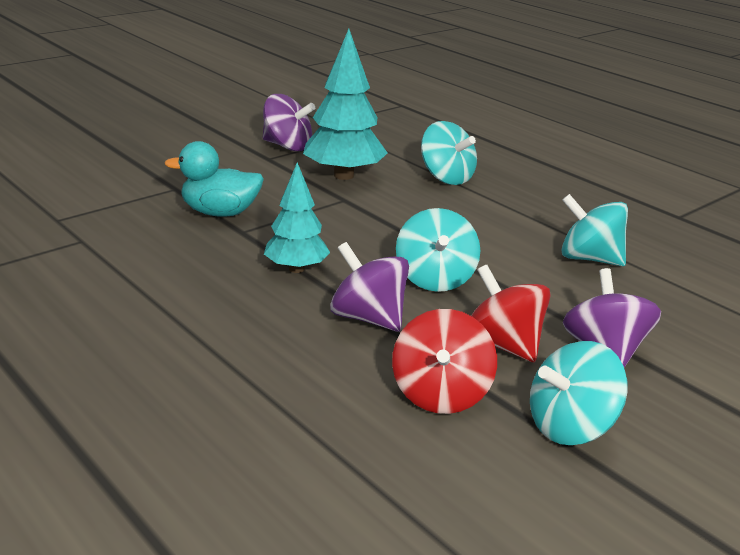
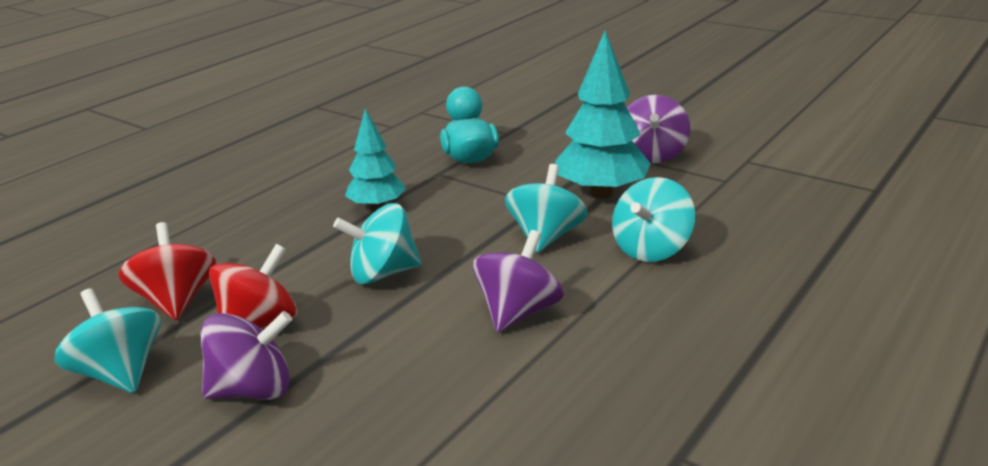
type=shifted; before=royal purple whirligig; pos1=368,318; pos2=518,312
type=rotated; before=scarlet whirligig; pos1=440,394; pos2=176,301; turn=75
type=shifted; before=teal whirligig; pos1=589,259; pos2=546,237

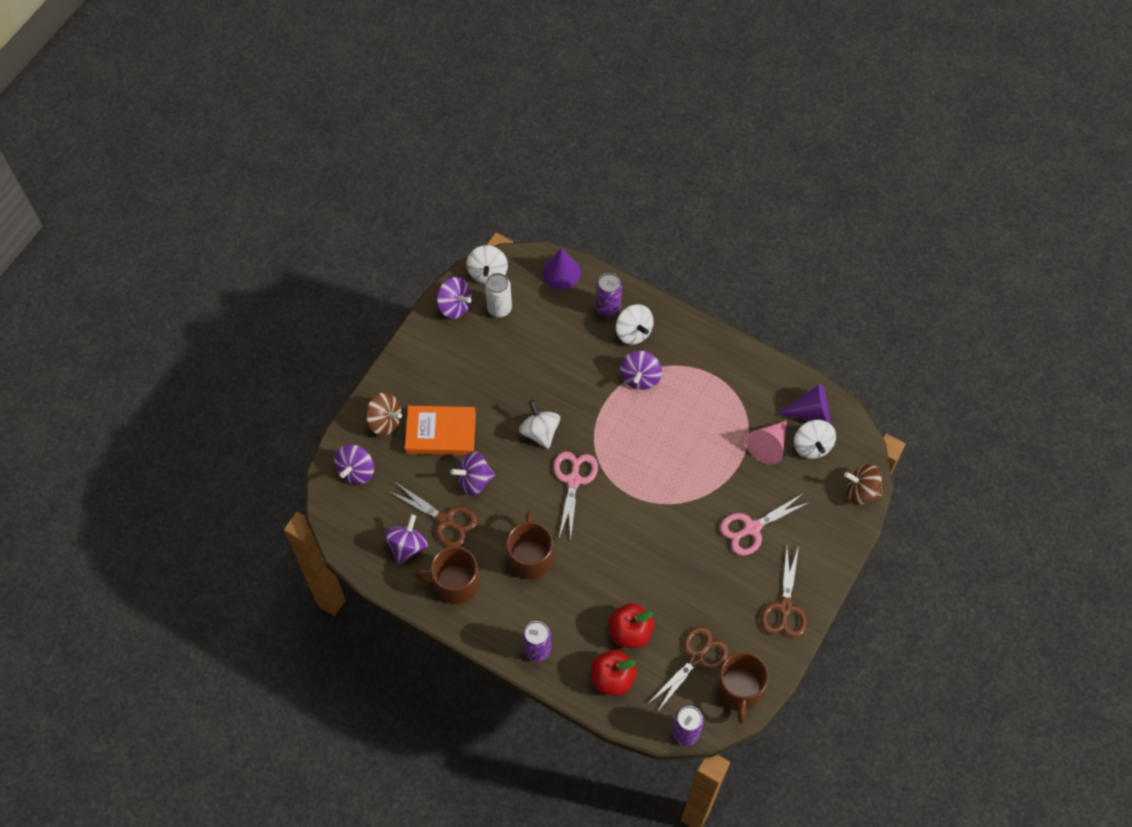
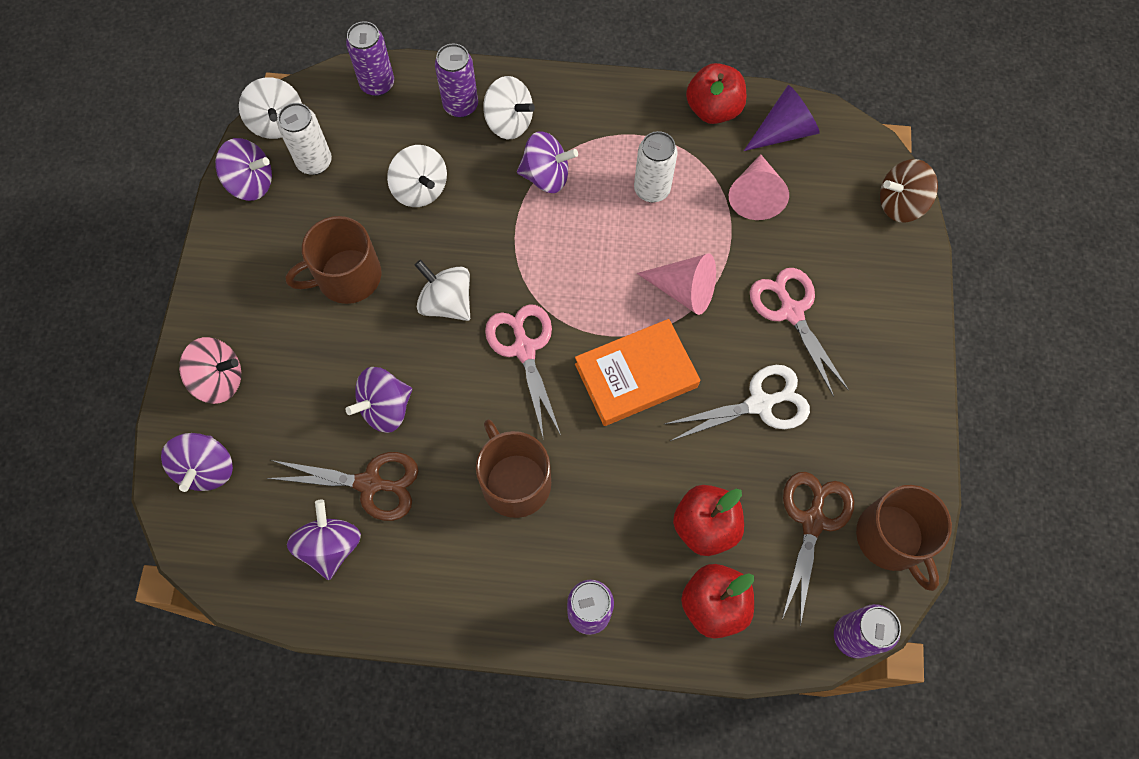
type=repainted; before=brown whirligig; after=pink whirligig; pos1=385,421; pos2=219,380
type=shifted; before=orange-coloured hardback; pos1=441,433; pos2=636,375
type=shifted; before=brown tea mug; pos1=455,582; pos2=347,276
type=swapped; before=royal purple cone; after=royal purple soda can; pos1=561,272; pos2=377,84
type=rotated; before=royal purple whirligig; pos1=640,377; pos2=546,176; turn=-75
type=rotated; before=pink pair of scissors; pos1=751,528; pos2=791,311; turn=120
type=gone; before=brown pair of scissors; pos1=785,608
type=shifted; before=snow-white whirligig; pos1=812,446; pos2=420,189
type=new; after=snow-white soda can; pos2=651,189
type=new; after=pink cone; pos2=683,290
type=new; after=snow-white pair of scissors; pos2=760,403
type=new; after=scarlet apple fruit; pos2=713,109

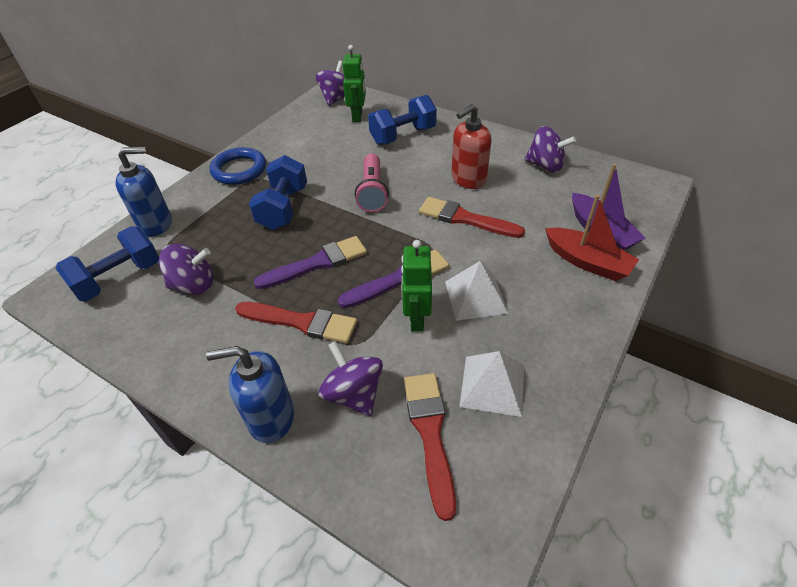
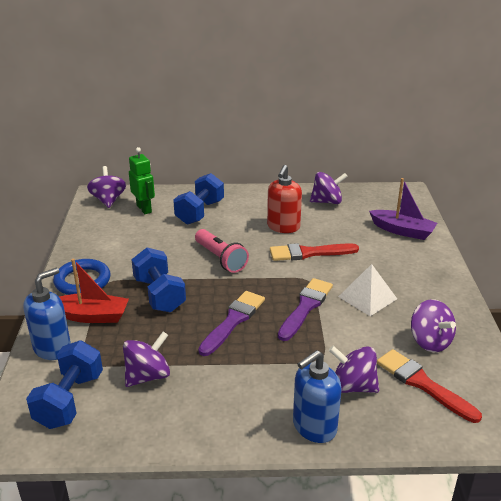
type=gone; before=scarlet paint brush; pos1=301,322
type=gone; before=green robot; pos1=416,318
type=swapped; before=snow-white pyramid shape; after=royal purple whirligig; pos1=492,385; pos2=430,341
type=shifted; before=scarlet sailboat; pos1=587,262; pos2=91,316

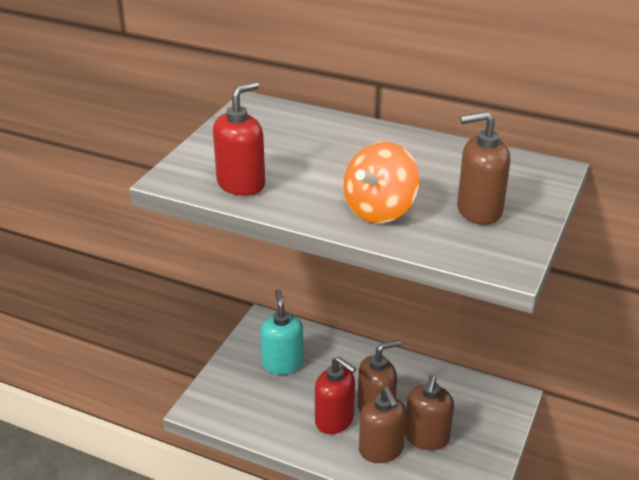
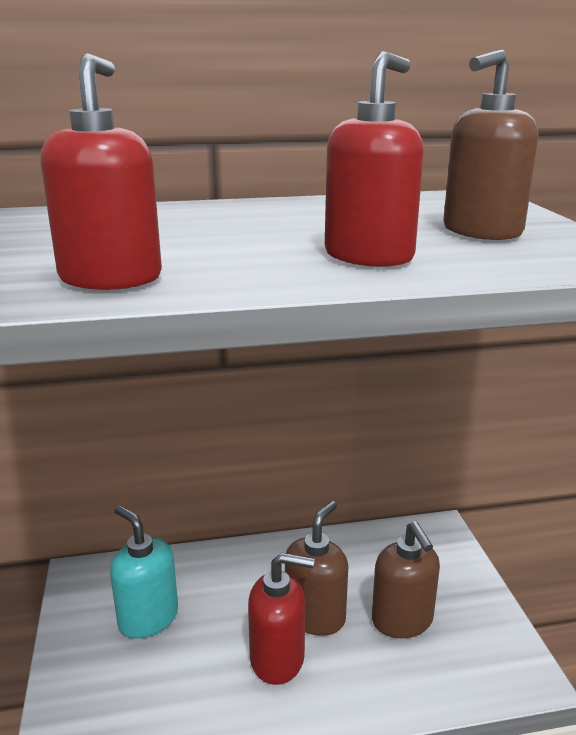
type=swapped; before=orange-coloured whirligig; after=scarlet pump bottle; pos1=380,210; pos2=369,256
type=gone; before=brown pump bottle; pos1=381,450

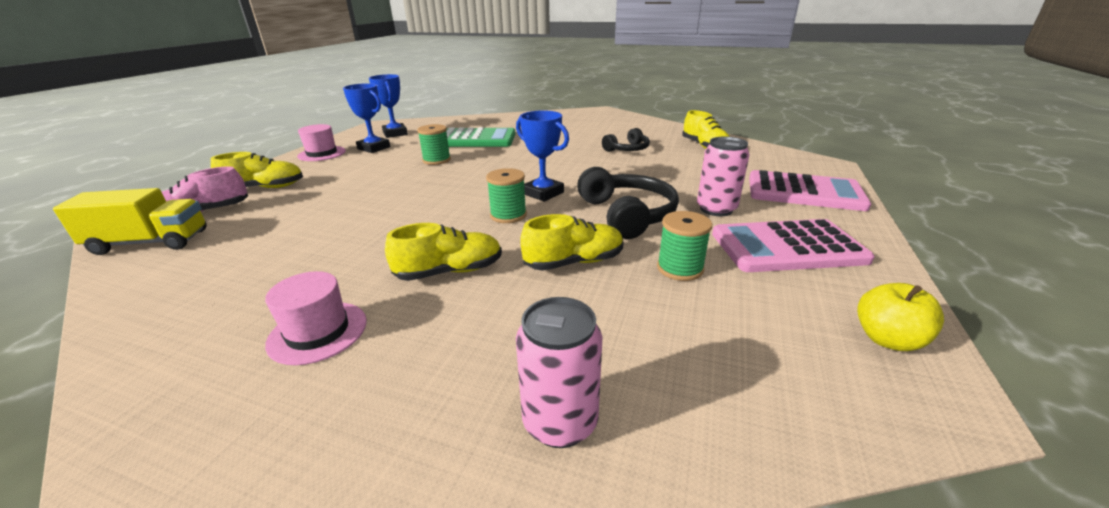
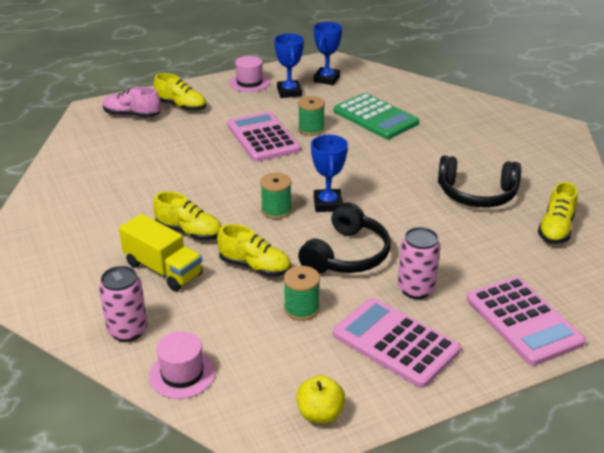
type=shifted; before=bright yellow truck; pos1=150,242; pos2=163,269
type=shifted; before=pink top hat; pos1=318,332; pos2=182,374
type=scaled; before=ebony headset; pos1=627,149; pos2=477,194; scale=1.64
type=new; after=pink adding machine; pos2=263,137

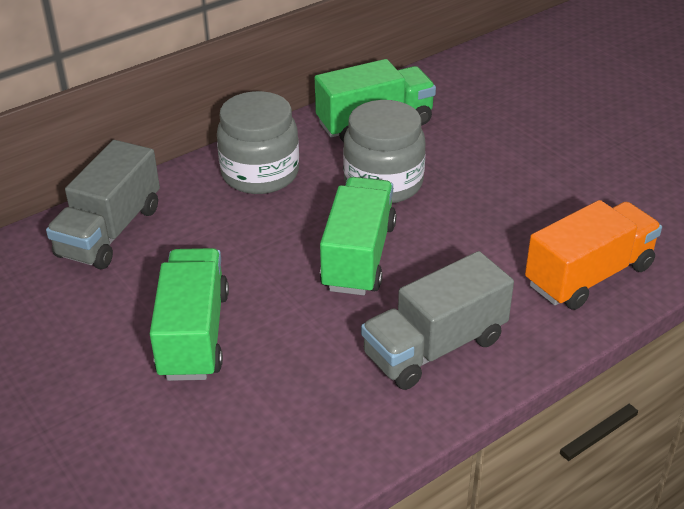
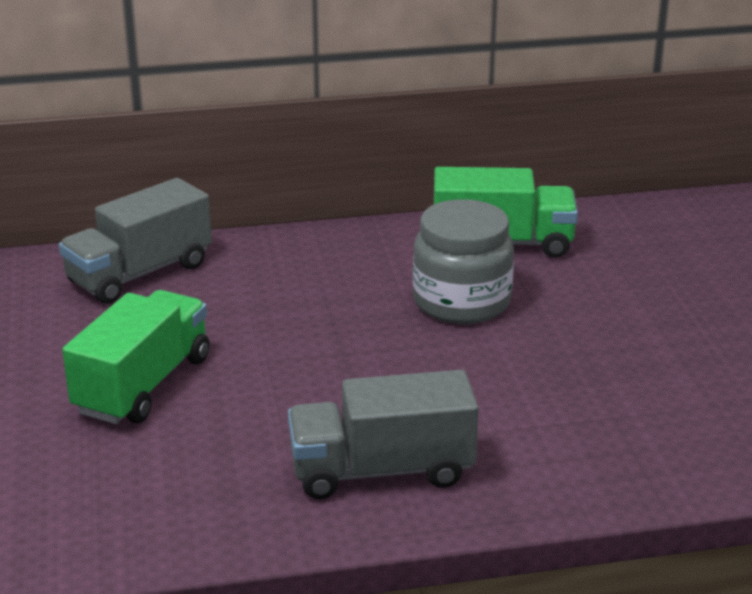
type=gone; before=ash-grey preserve jar; pos1=260,173
type=gone; before=green truck; pos1=358,256
type=gone; before=orange-coloured truck; pos1=589,275

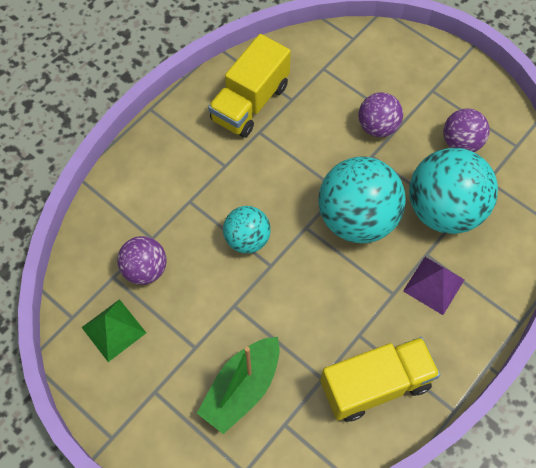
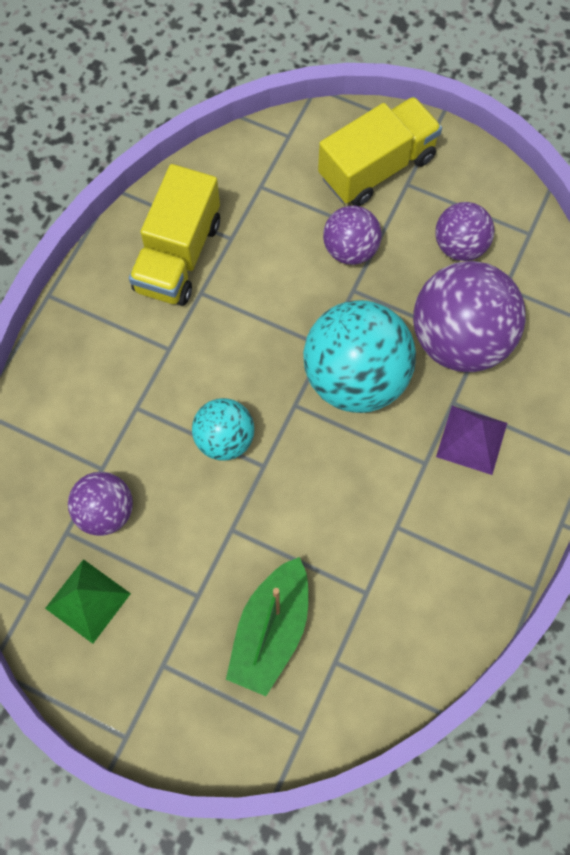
type=shifted; before=bright yellow truck; pos1=375,385; pos2=377,167
type=repainted; before=teal sphere; after=royal purple sphere; pos1=443,210; pos2=460,339

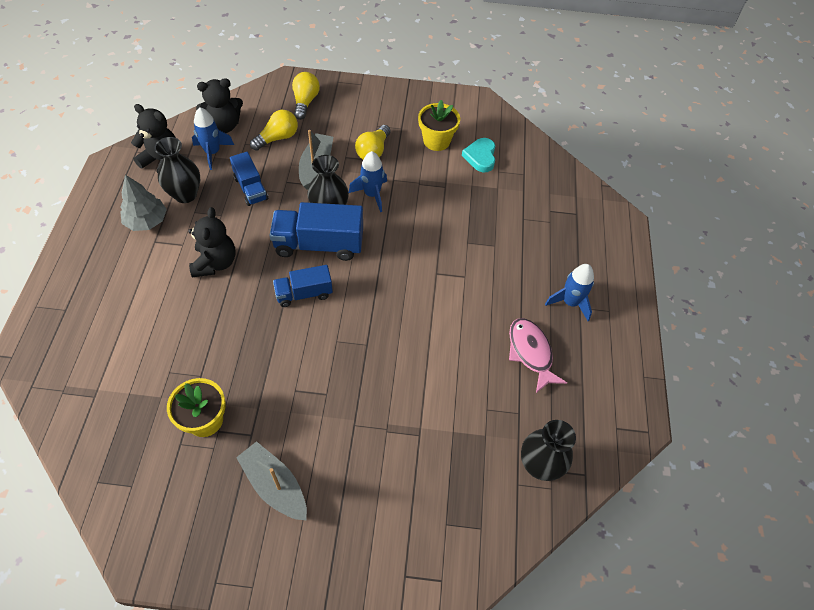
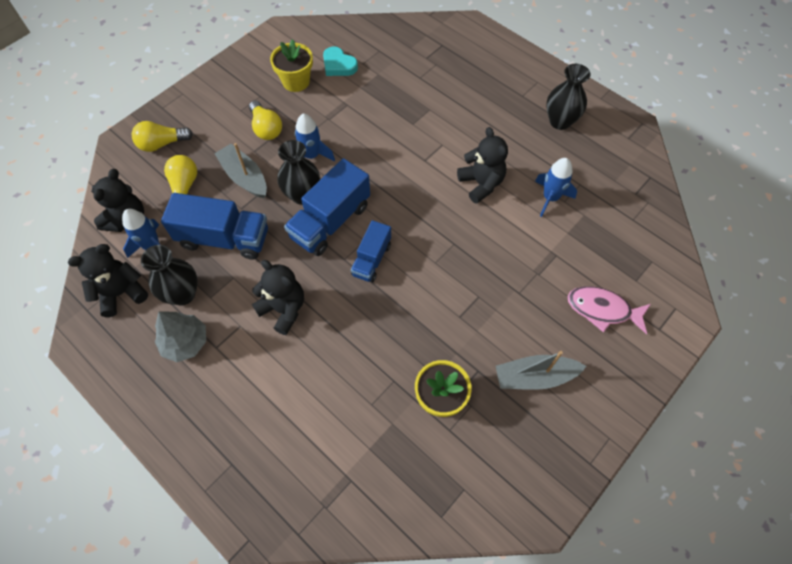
type=scaled; before=royal blue truck; pos1=251,188; pos2=224,238; scale=1.66
type=rotated; before=bright yellow light bulb; pos1=305,102; pos2=162,144; turn=-60
type=shifted; before=pink fish; pos1=531,353; pos2=602,310
type=shifted; before=ebony vase; pos1=539,465; pos2=560,121
type=shifted; before=royal blue spaceship; pos1=570,302; pos2=550,198
type=new; after=ebony teddy; pos2=481,184

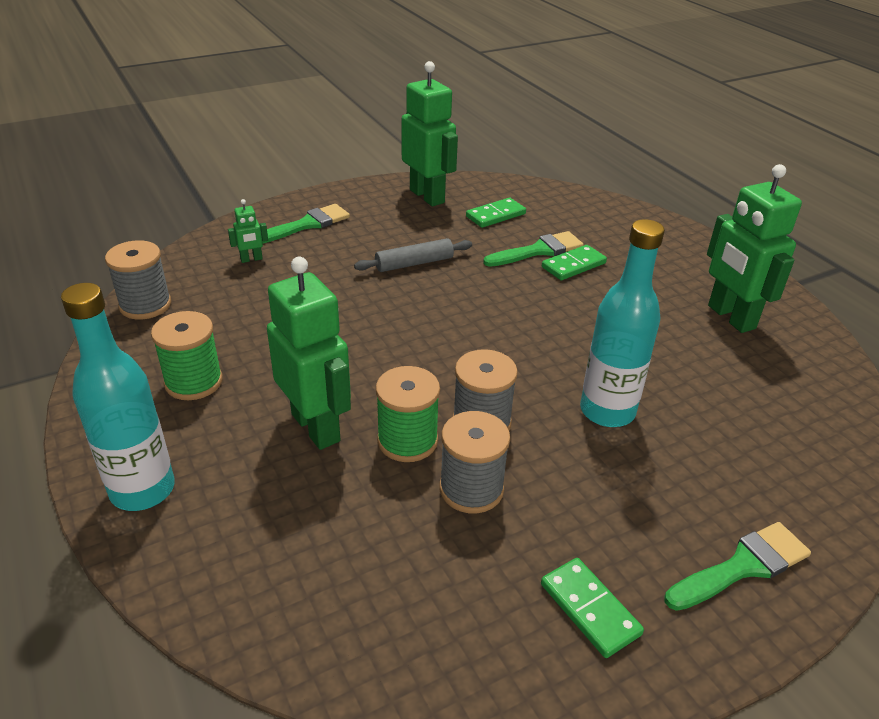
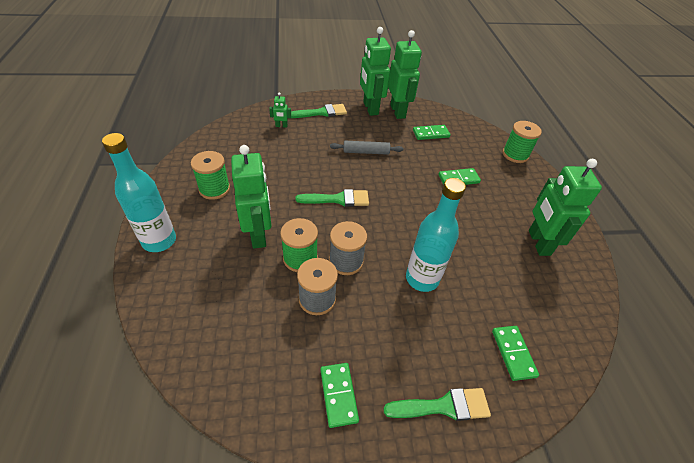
type=gone; before=ash-grey reel of thread; pos1=145,305
type=shifted; before=green paint brush; pos1=538,250; pos2=338,199
type=new; after=green robot; pos2=370,108
type=new; after=green domino tile; pos2=513,353
type=new; after=green reel of thread; pos2=515,155

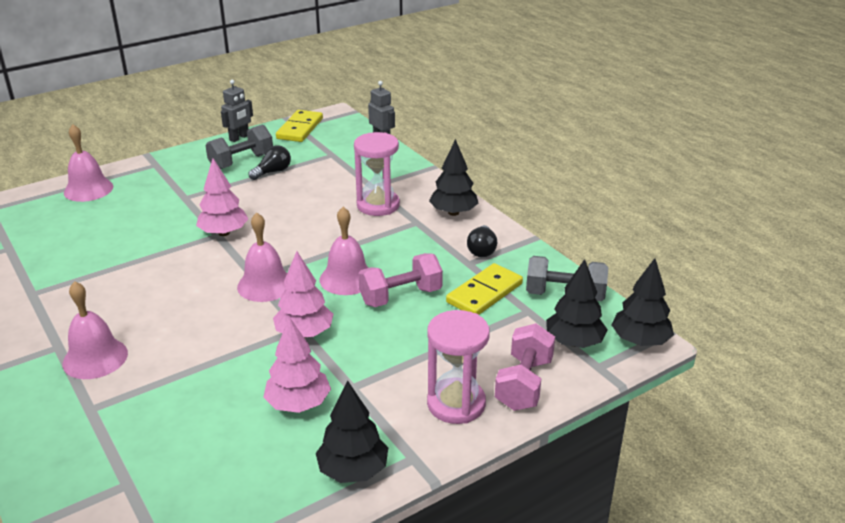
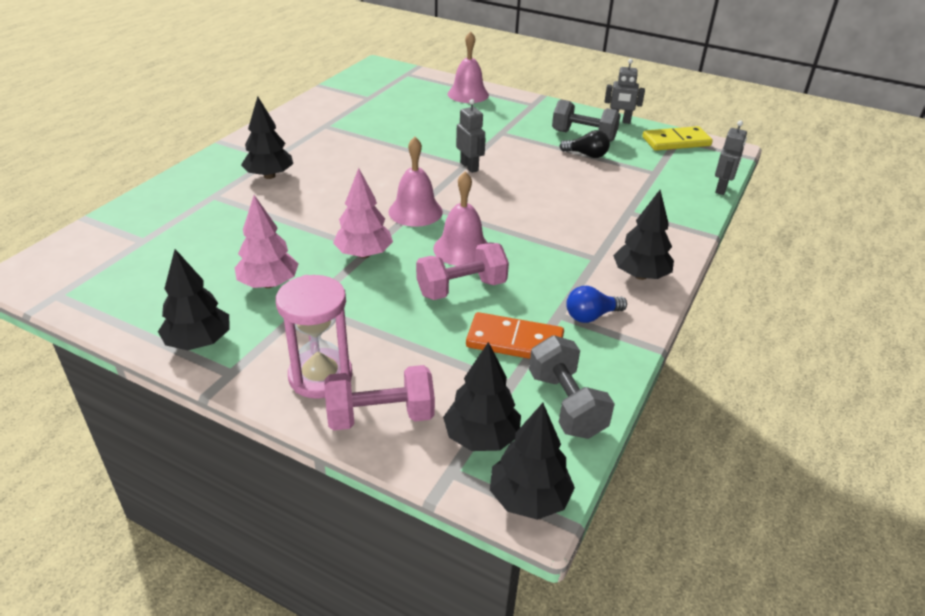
type=swapped; before=pink bell; after=ebony tree; pos1=95,358; pos2=269,176
type=swapped; before=pink tree; after=ash-grey robot; pos1=224,233; pos2=469,167
type=gone; before=pink hourglass; pos1=378,205
type=rotated; before=pink dumbbell; pos1=400,296; pos2=461,288; turn=-60
type=repainted; before=bright yellow domino tile; after=orange-coloured domino tile; pos1=484,293; pos2=515,341
type=repainted; before=ebony light bulb; after=royal blue light bulb; pos1=482,250; pos2=591,316

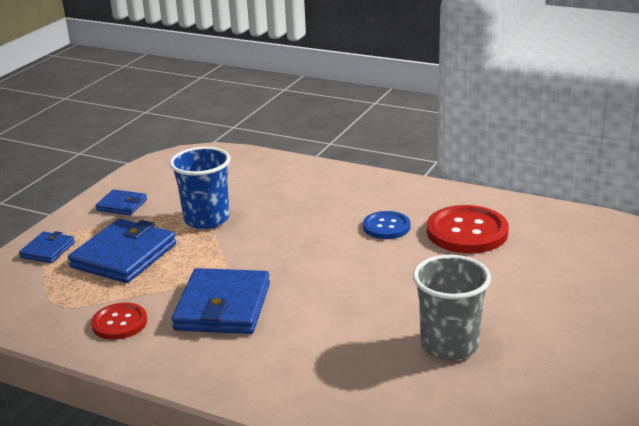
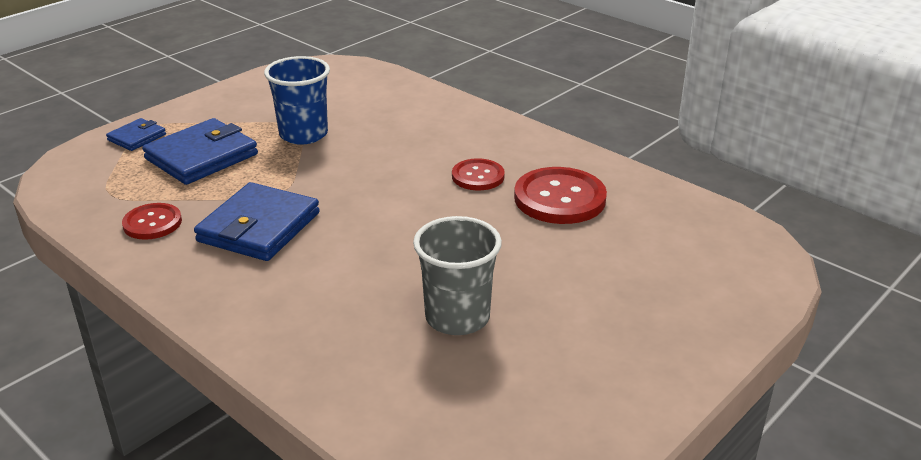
type=gone; before=royal blue billfold; pos1=122,205
type=repainted; before=royal blue sewing button; after=scarlet sewing button; pos1=386,227; pos2=478,176

